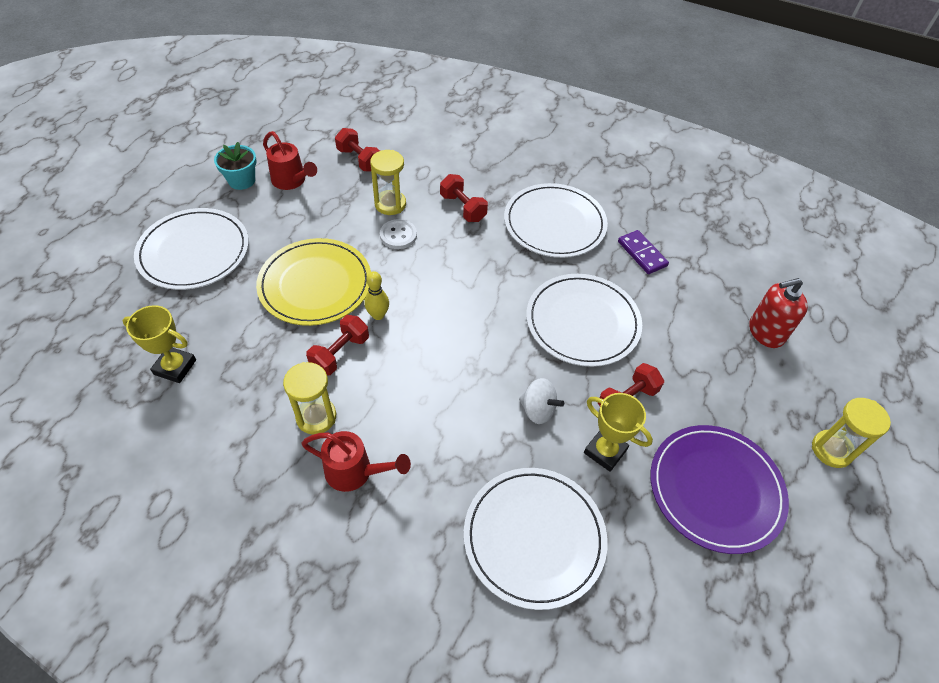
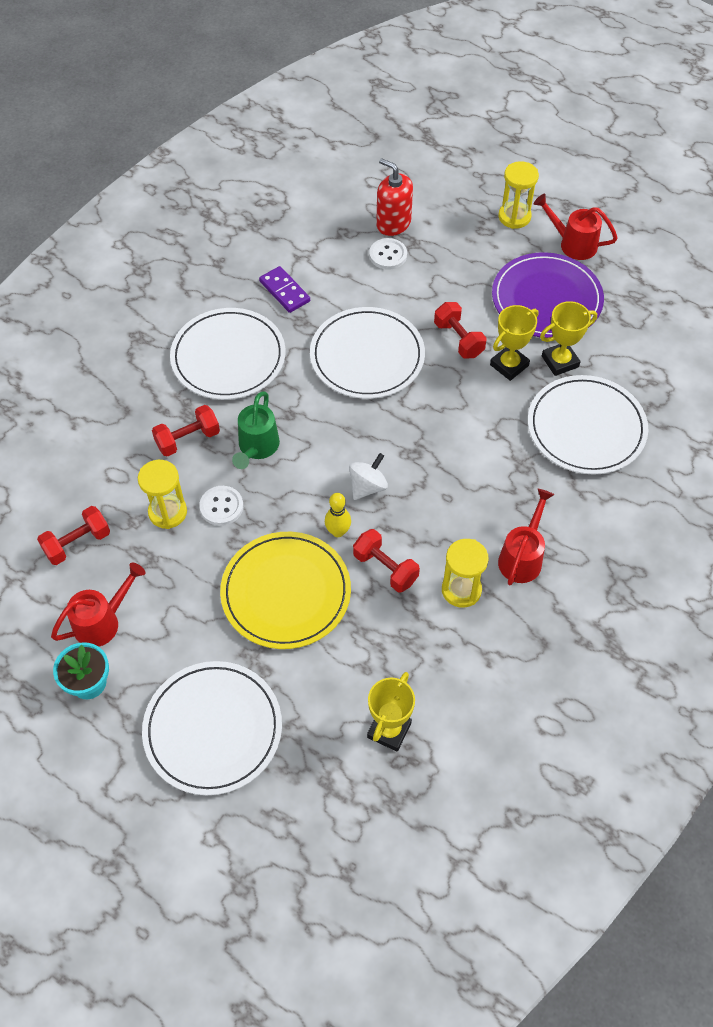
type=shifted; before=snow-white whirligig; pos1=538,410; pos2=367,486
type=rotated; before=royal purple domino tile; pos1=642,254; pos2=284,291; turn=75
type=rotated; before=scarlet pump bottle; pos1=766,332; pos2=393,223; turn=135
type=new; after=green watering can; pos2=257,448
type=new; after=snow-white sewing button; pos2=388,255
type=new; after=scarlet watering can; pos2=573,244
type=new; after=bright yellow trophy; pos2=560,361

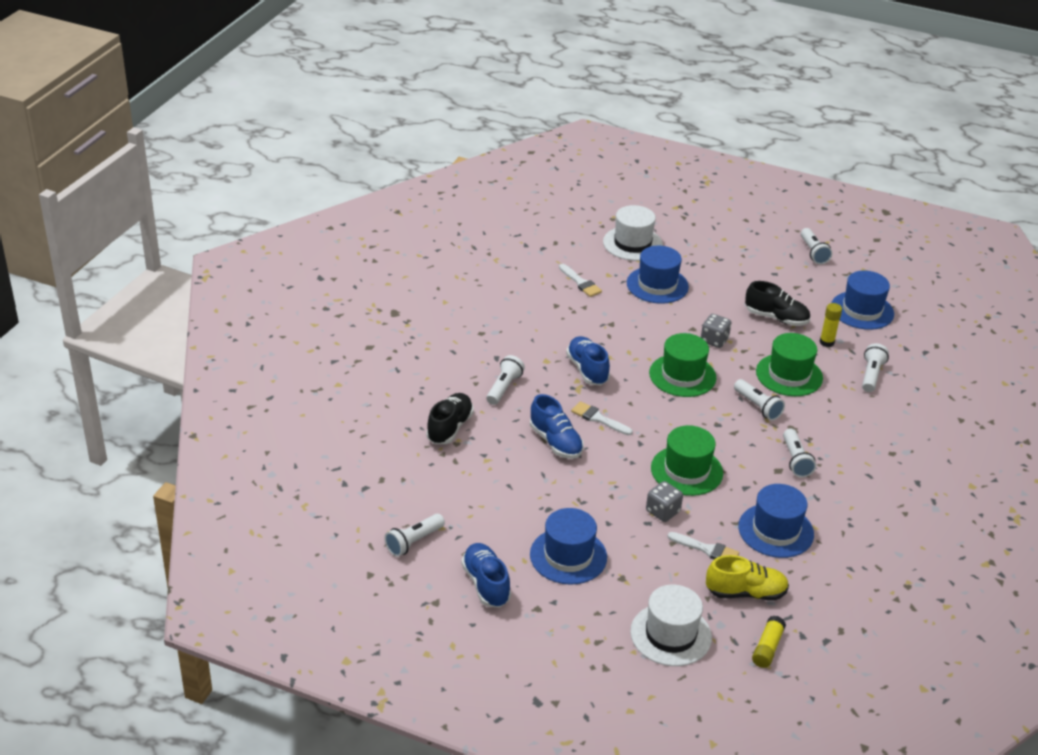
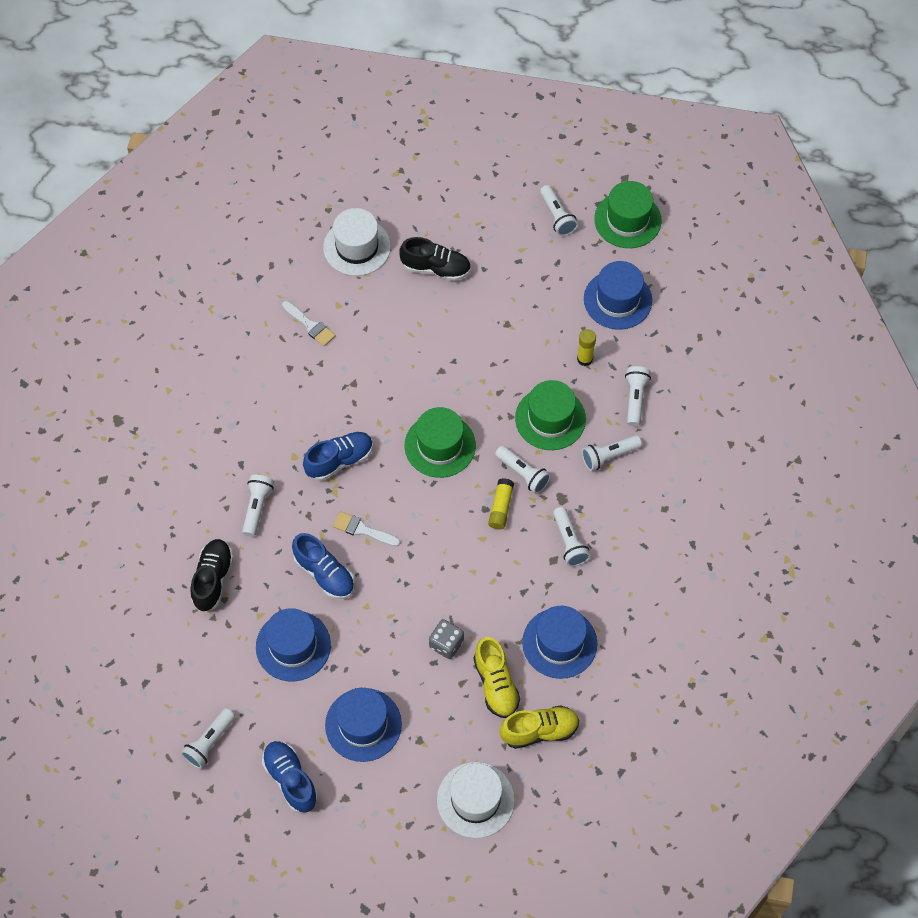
type=rotated; before=royal blue shoe; pos1=587,370; pos2=339,460; turn=90
type=shifted; before=royal blue top hat; pos1=657,285; pos2=293,646
type=shifted; before=green top hat; pos1=686,470; pos2=627,220
type=swapped; before=snow-white paint brush; after=bright yellow shoe; pos1=707,549; pos2=496,684
type=gone; before=ash-grey die; pos1=714,340
type=shifted; before=ebony shoe; pos1=776,318; pos2=436,268
type=shifted; before=bright yellow glue stick; pos1=767,648; pos2=501,507
type=new; after=snow-white pocket torch; pos2=609,456

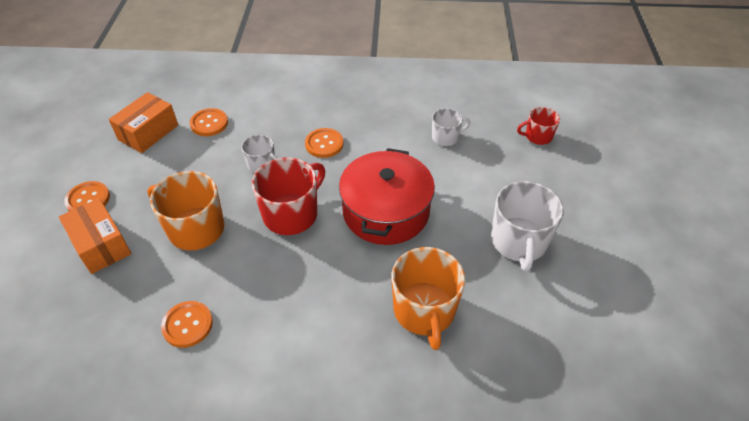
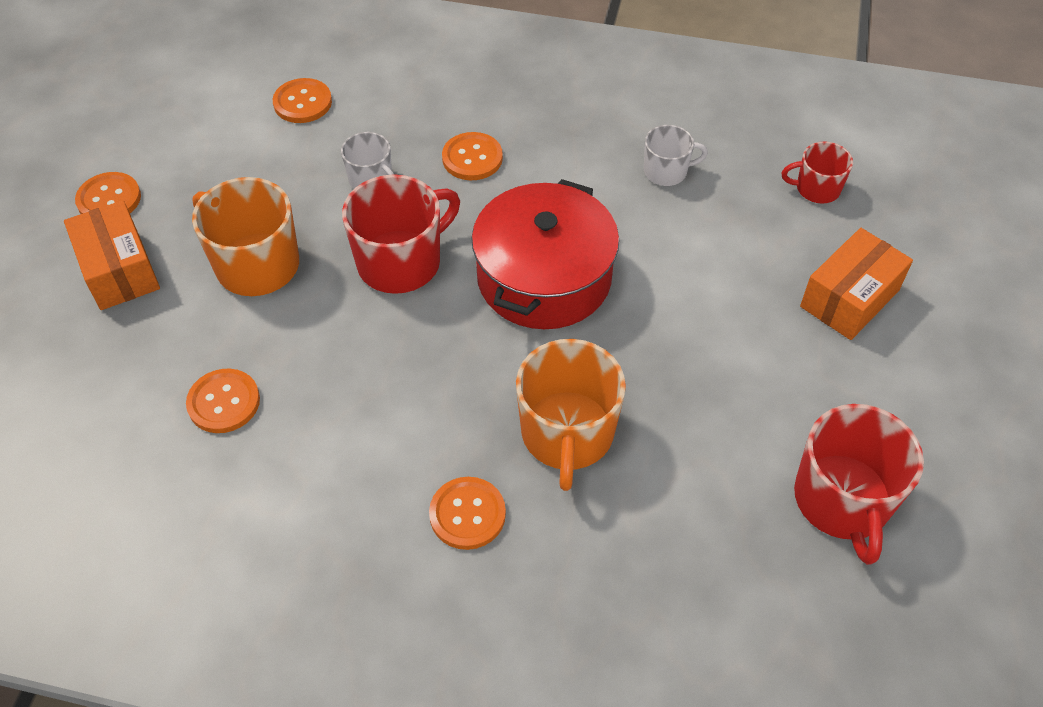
type=shifted; before=orange-coloured box; pos1=148,132; pos2=849,298
type=gone; before=snow-white tea mug; pos1=518,242
type=new; after=orange-coloured sewing button; pos2=467,514
type=new; after=scarlet tea mug; pos2=842,500

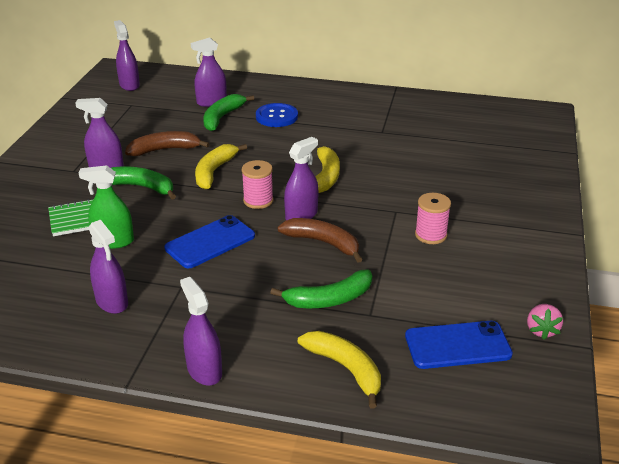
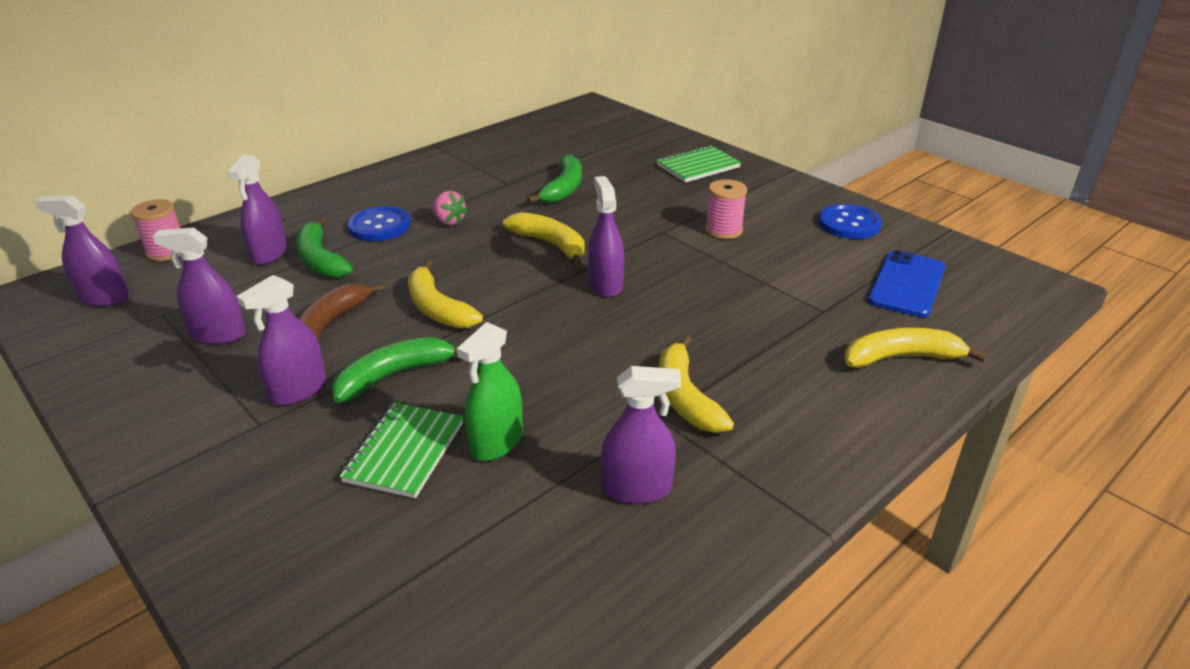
type=gone; before=royal blue mobile phone; pos1=210,242
type=shifted; before=royal purple sprayer; pos1=204,370; pos2=218,335
type=shifted; before=pink reel of thread; pos1=258,200; pos2=167,252
type=shifted; before=green banana fruit; pos1=329,299; pos2=563,188
type=gone; before=brown banana fruit; pos1=323,243
type=shifted; before=pink toy strawberry; pos1=541,330; pos2=449,221
type=new; after=green notebook; pos2=698,166
type=new; after=bright yellow banana fruit; pos2=685,397
type=new; after=royal blue sewing button; pos2=849,224

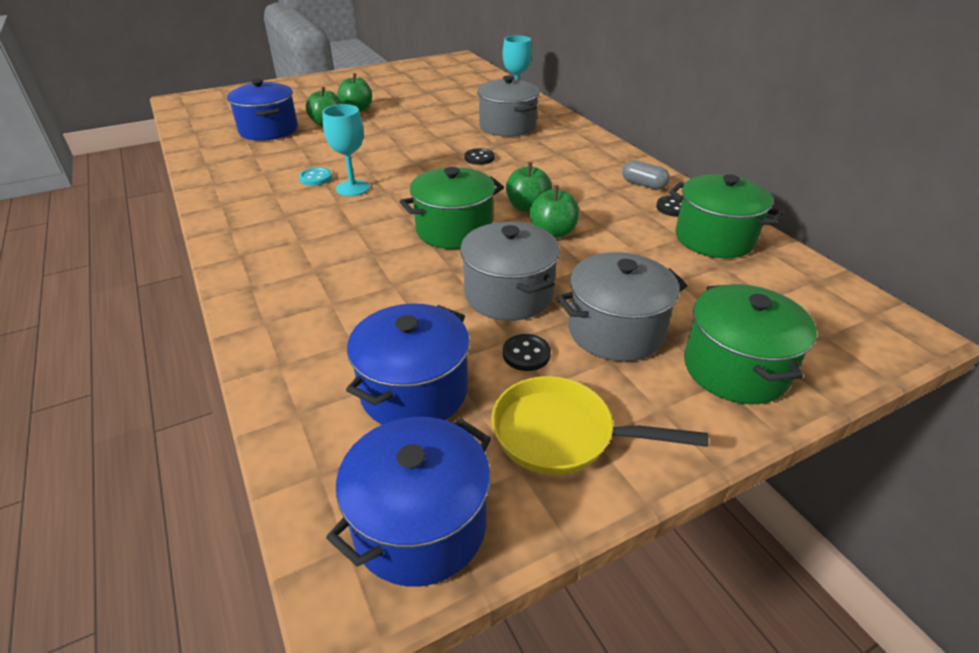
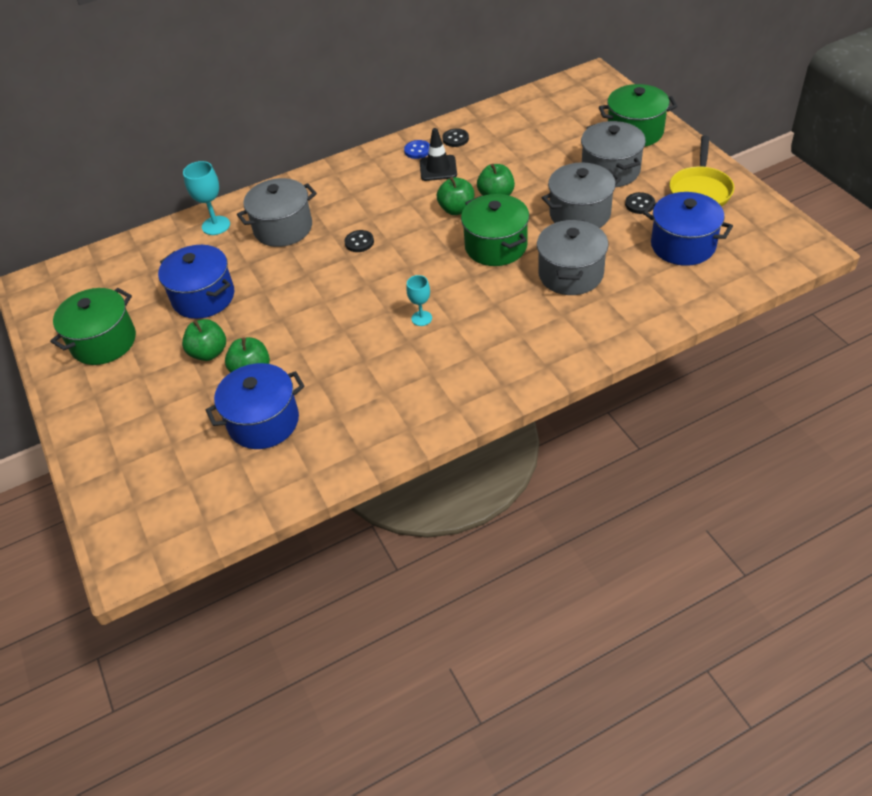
type=gone; before=teal sewing button; pos1=315,178
type=scaled; before=teal chalice; pos1=353,188; pos2=421,318; scale=0.65
type=shifted; before=royal blue cooking pot; pos1=420,525; pos2=203,297
type=swapped; before=ash-grey capsule; after=royal blue sewing button; pos1=643,185; pos2=417,150
type=shifted; before=green cooking pot; pos1=714,238; pos2=104,342
type=new; after=ebony traffic cone; pos2=438,168
type=new; after=ash-grey cooking pot; pos2=570,274

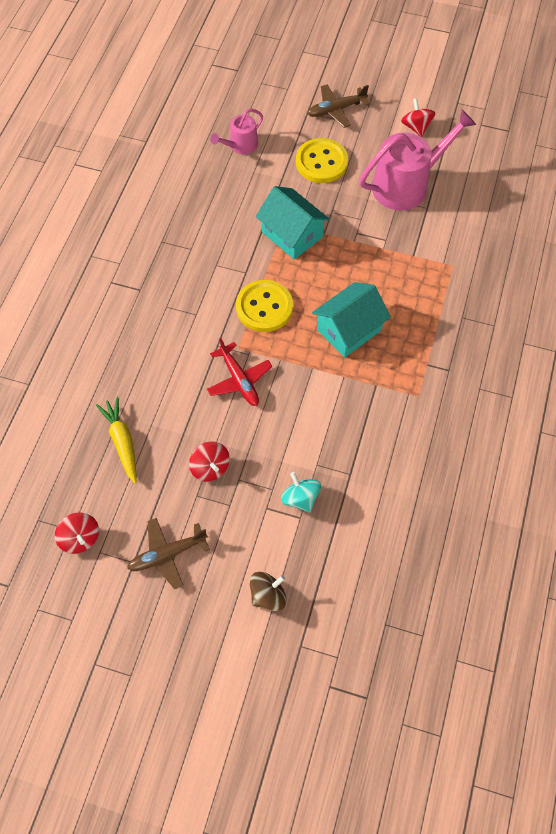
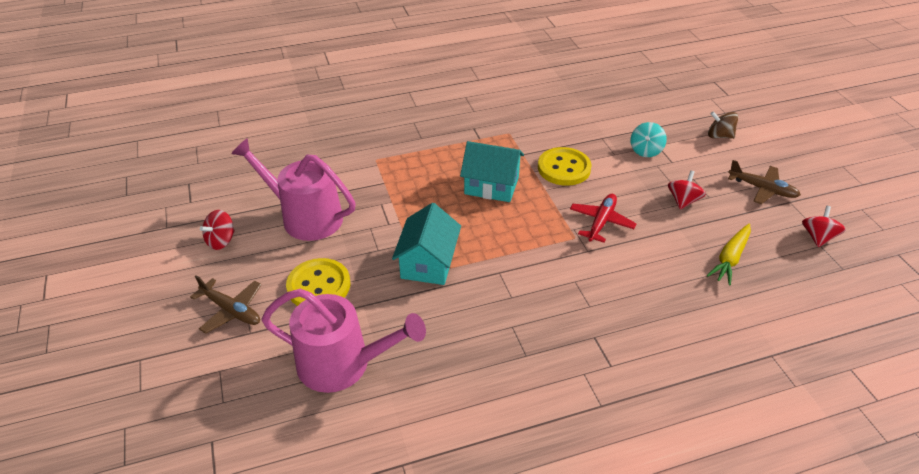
type=scaled; before=pink watering can; pos1=240,146; pos2=342,364; scale=1.89
type=shifted; before=bright yellow sewing button; pos1=264,307; pos2=564,168

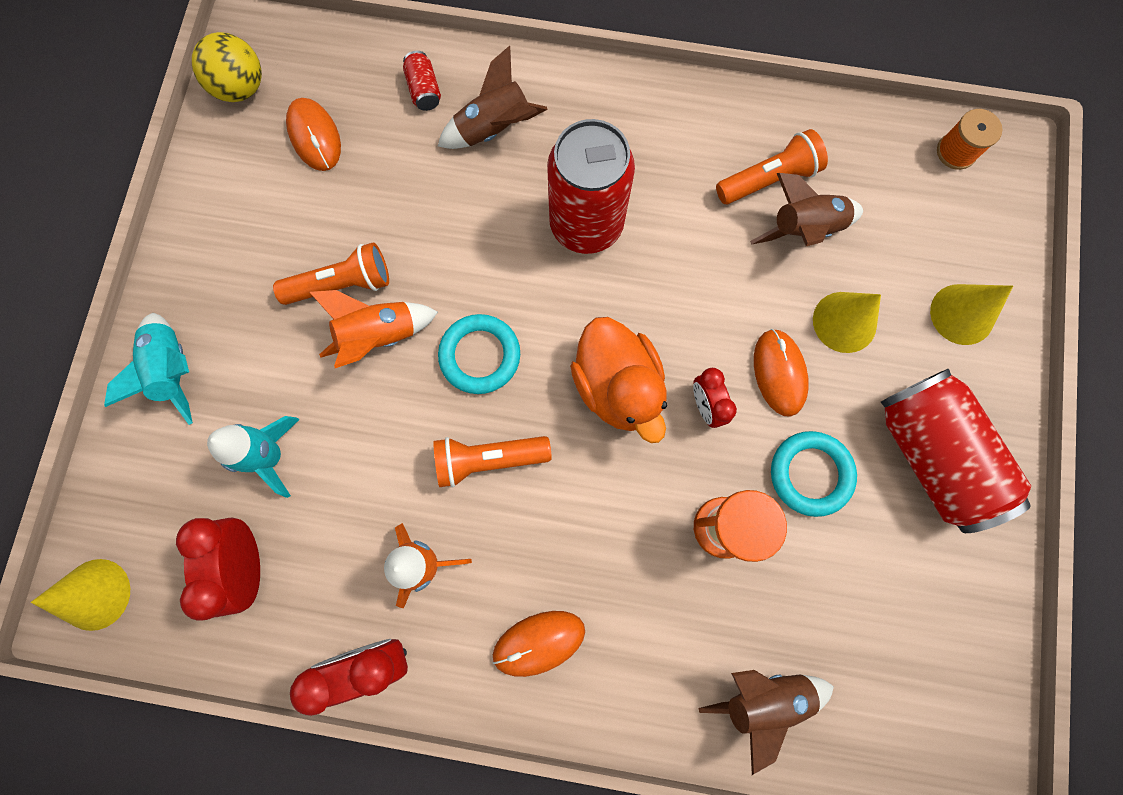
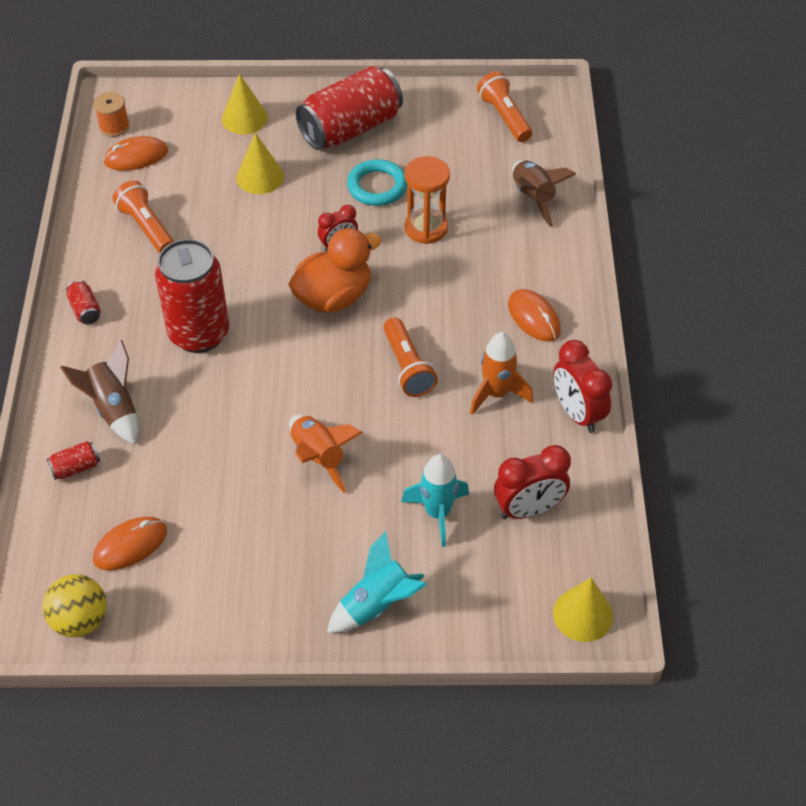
type=shifted; before=orange-coloured pocket torch; pos1=342,284; pos2=504,116
type=gone; before=teal torus; pos1=480,356
type=gone; before=brown spaceship; pos1=804,229
type=shifted; before=orange-coloured PC mouse; pos1=779,373; pos2=136,157
type=new; after=scarlet soda can; pos2=85,310

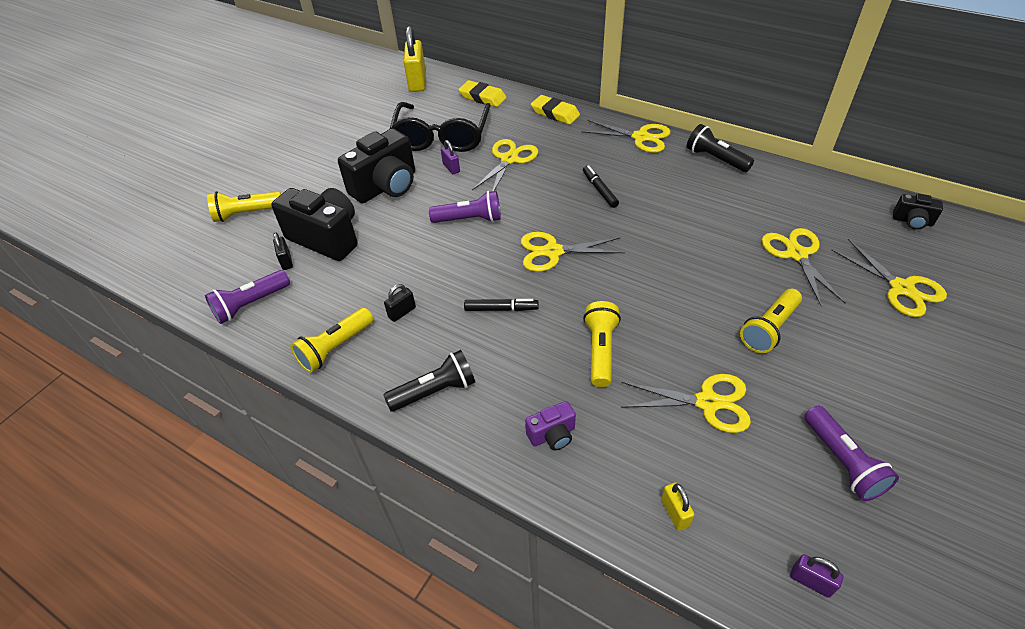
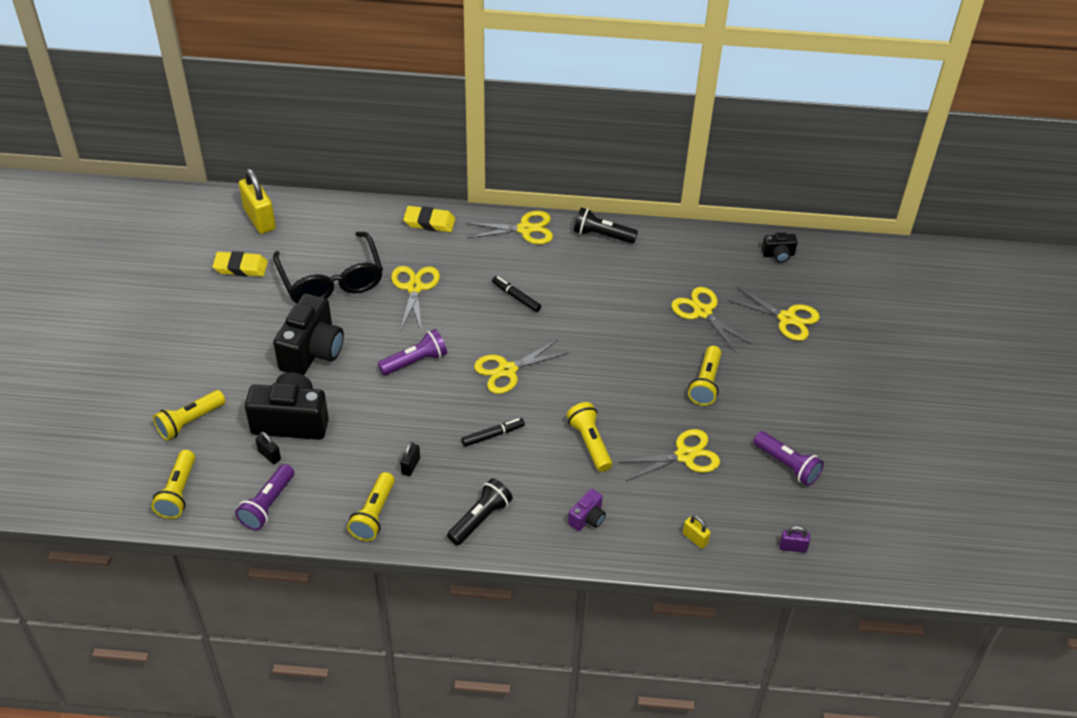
type=gone; before=royal purple small lock; pos1=451,168
type=shifted; before=bright yellow gum eraser; pos1=482,97; pos2=241,267
type=new; after=bright yellow pocket torch; pos2=178,492

